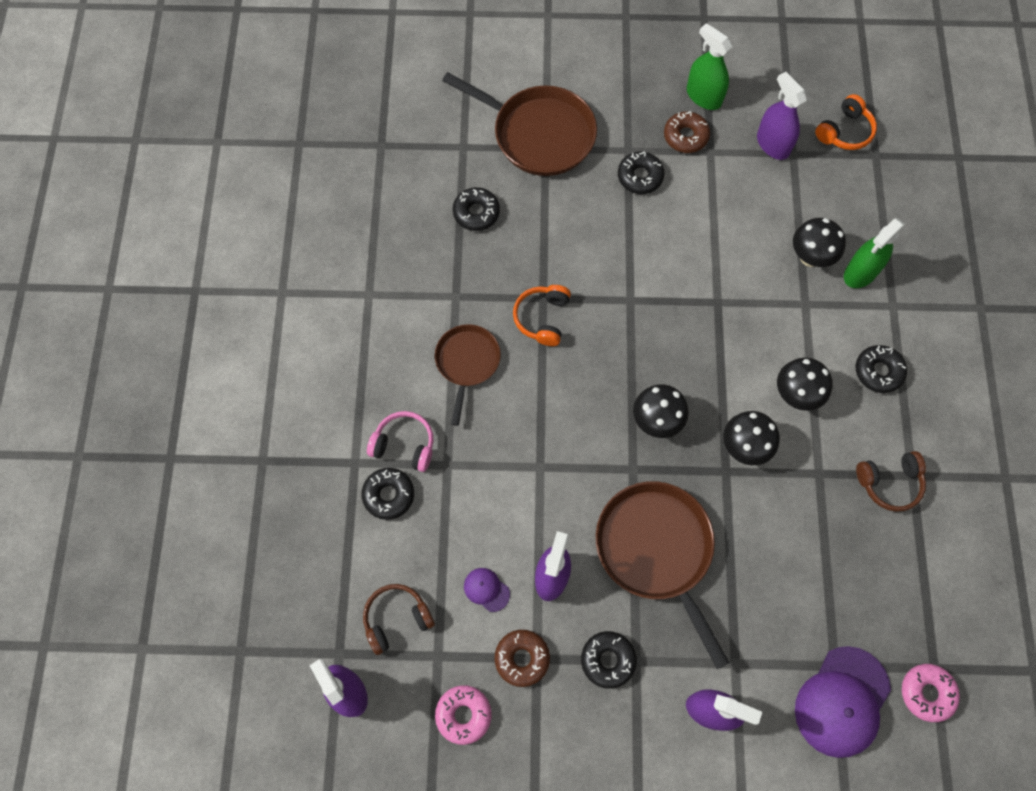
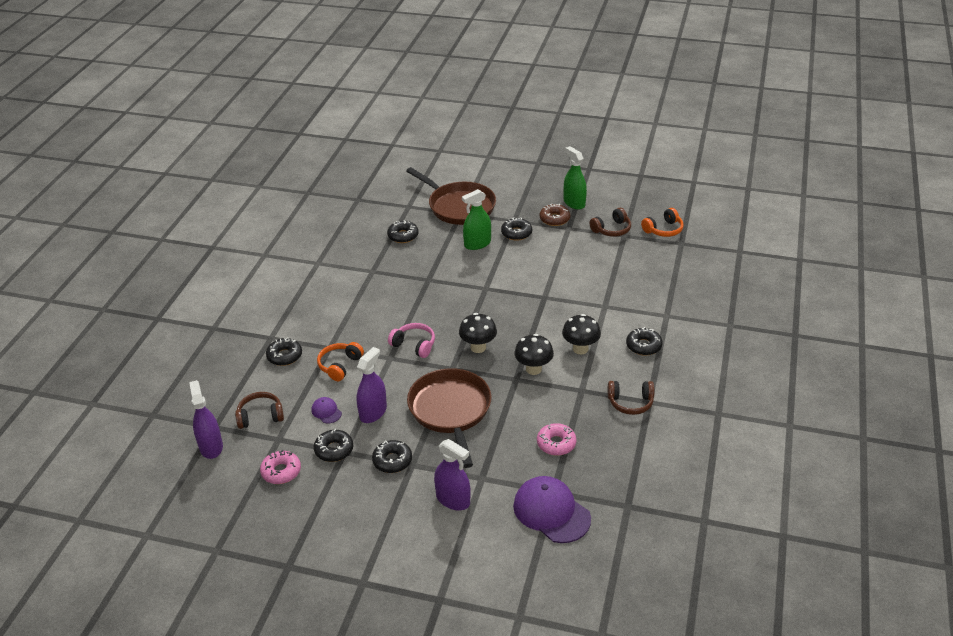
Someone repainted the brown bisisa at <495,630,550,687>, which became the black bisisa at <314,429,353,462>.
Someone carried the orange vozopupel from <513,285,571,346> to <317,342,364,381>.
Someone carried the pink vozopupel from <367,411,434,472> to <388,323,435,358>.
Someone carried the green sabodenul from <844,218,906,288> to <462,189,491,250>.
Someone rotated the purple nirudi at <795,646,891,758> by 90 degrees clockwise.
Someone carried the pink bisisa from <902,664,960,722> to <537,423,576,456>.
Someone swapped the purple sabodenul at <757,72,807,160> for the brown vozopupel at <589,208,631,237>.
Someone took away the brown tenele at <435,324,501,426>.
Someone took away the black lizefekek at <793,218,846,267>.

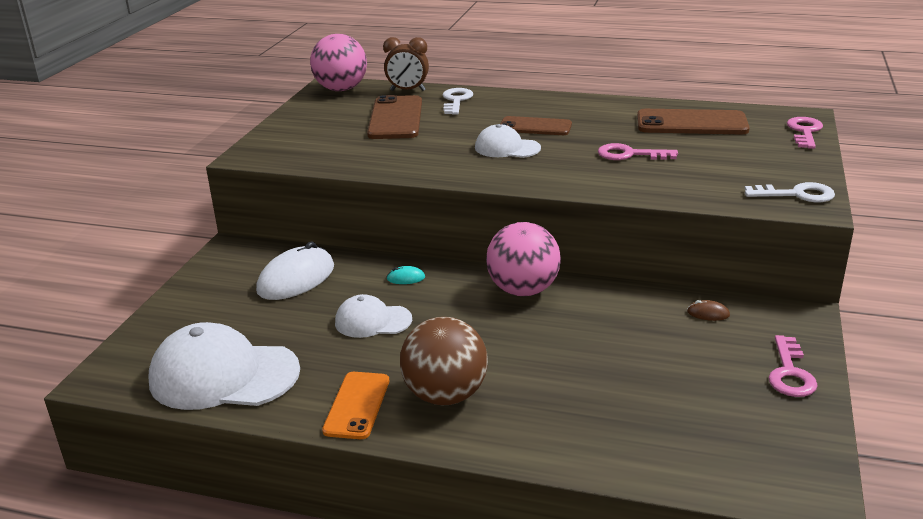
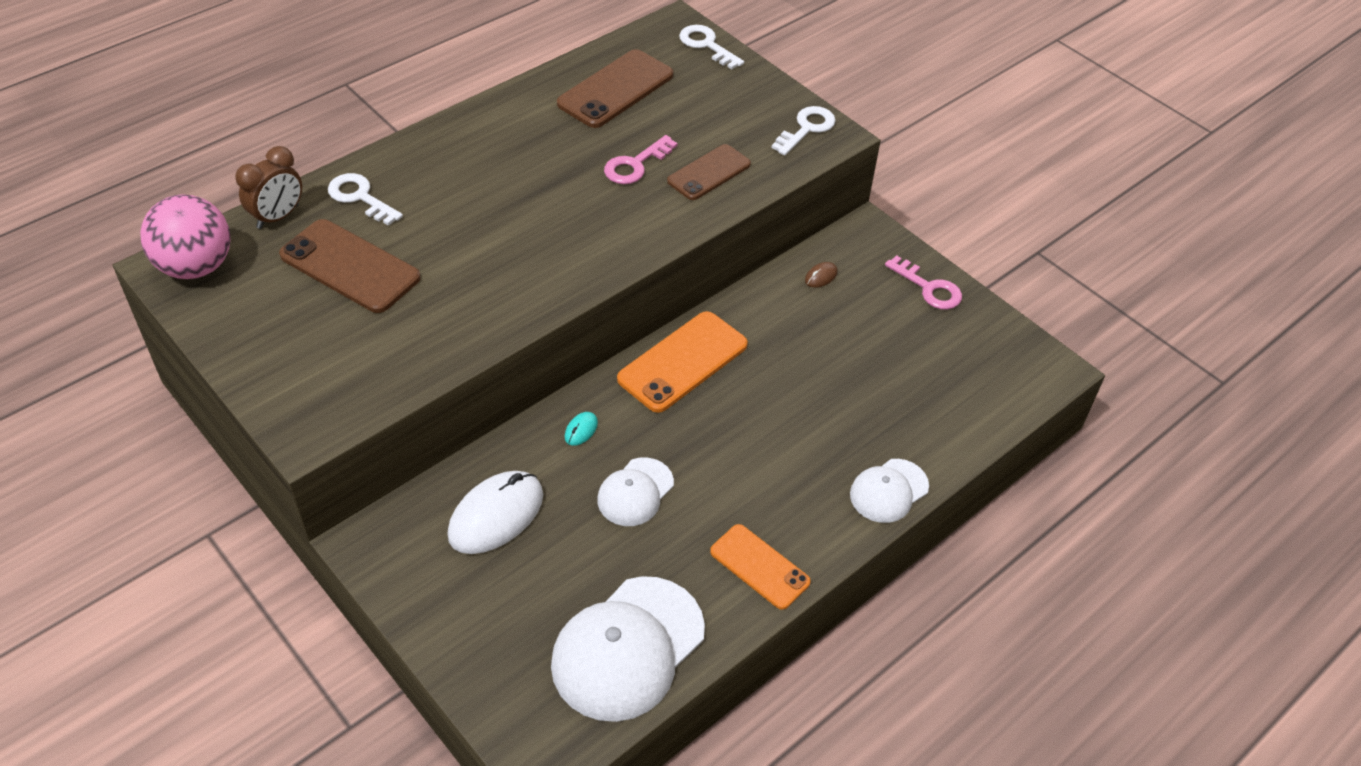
Someone rotated the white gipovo at <256,242,334,300> by 60 degrees clockwise.
Someone swapped the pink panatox at <486,222,561,296> for the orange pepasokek at <617,311,748,413>.
Someone carried the brown pepasokek from <500,116,572,135> to <667,144,751,200>.
Someone repainted the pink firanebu at <787,117,823,149>, which became the white firanebu at <679,25,744,69>.
Someone carried the white nirudi from <475,124,541,158> to <850,459,929,523>.
Someone took away the brown panatox at <400,317,488,405>.

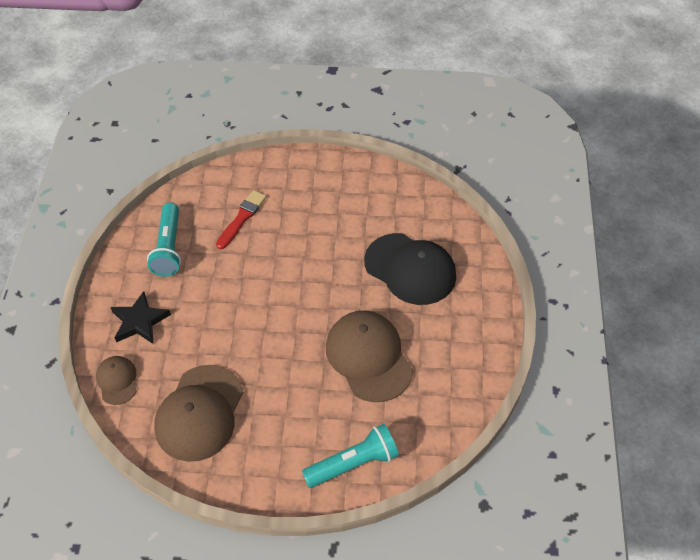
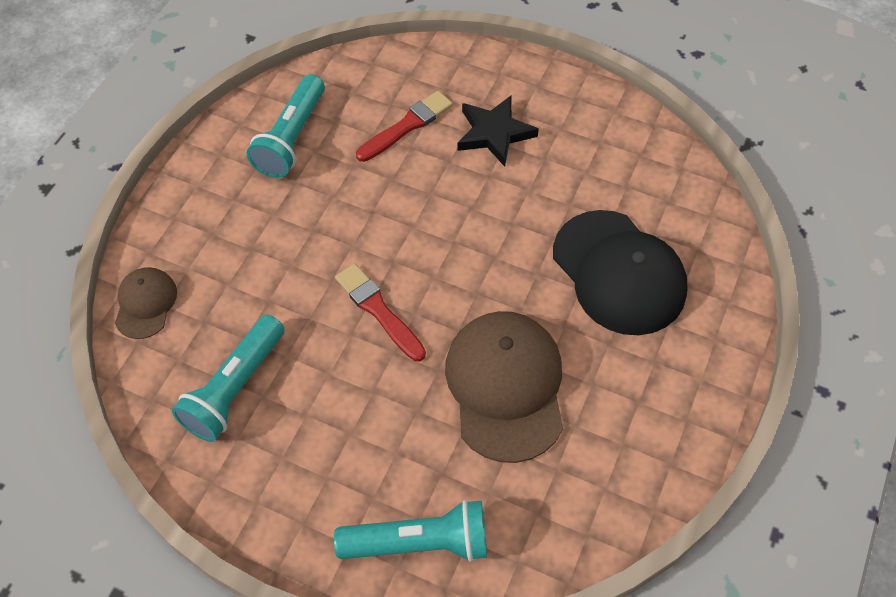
Someone swapped the brown nirudi at <154,365,244,462> for the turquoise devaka at <172,315,284,442>.
Someone put down the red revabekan at <335,263,426,361>.
Someone carried the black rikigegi from <110,291,171,344> to <457,96,539,167>.

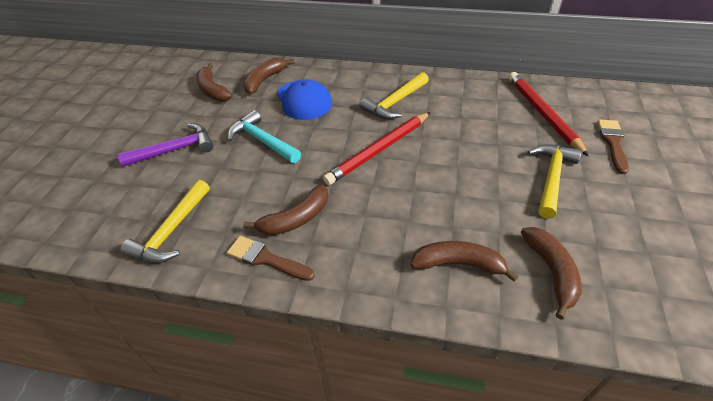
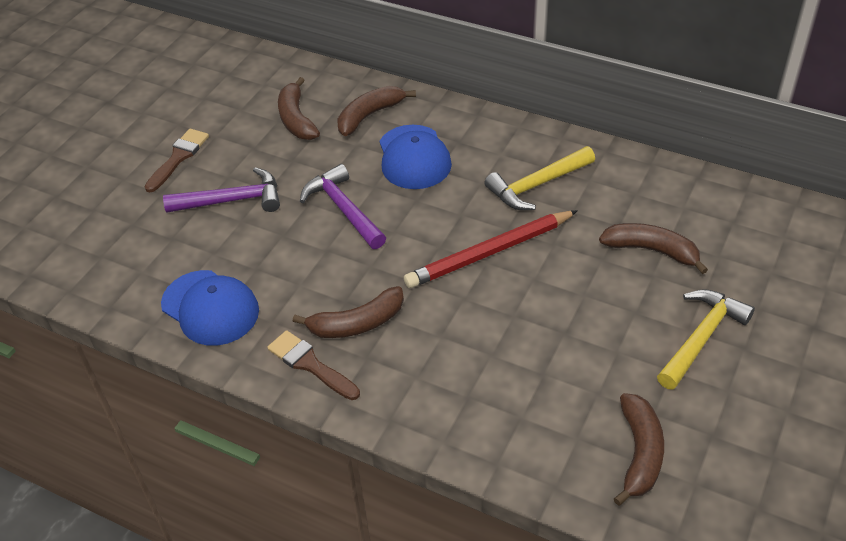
Someone carried the brown revabekan from <597,119,629,174> to <144,129,209,192>.
Someone swapped the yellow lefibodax at <121,180,210,263> for the blue nirudi at <161,270,259,346>.
Someone repainted the turquoise lefibodax at <228,110,301,163>, which became the purple lefibodax at <300,164,386,249>.
Someone carried the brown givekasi from <410,241,518,282> to <599,223,708,274>.
Someone took away the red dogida at <508,72,589,157>.

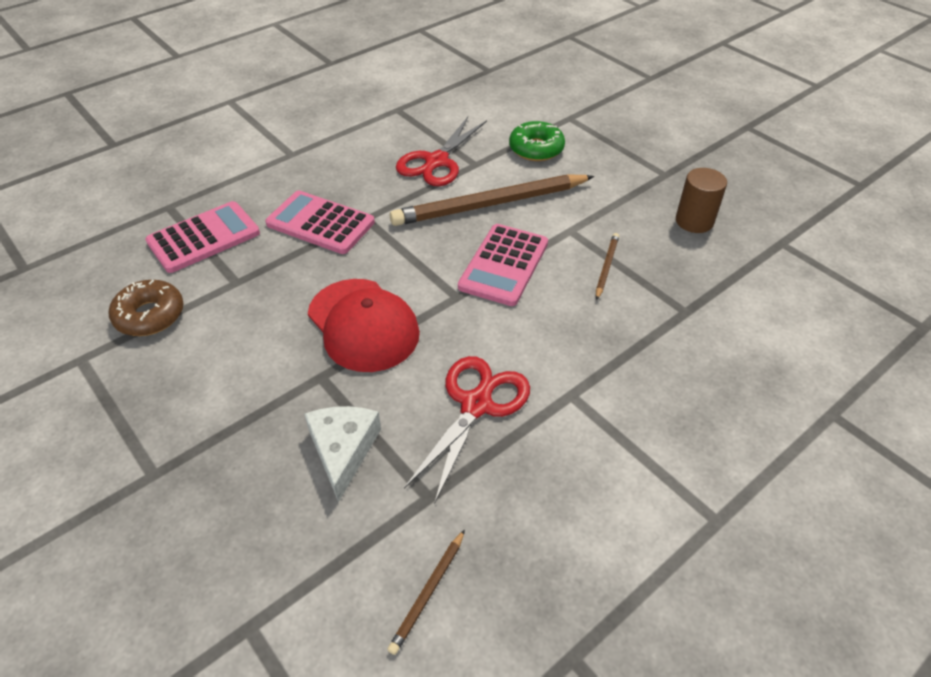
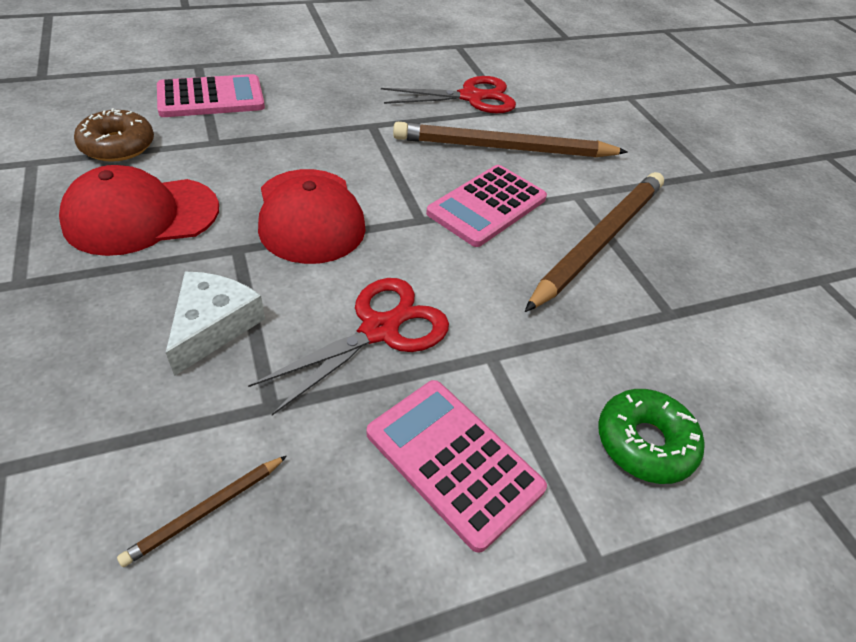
Someone put down the red nirudi at <59,165,219,256>.
Someone carried the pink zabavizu from <265,191,375,254> to <367,380,547,553>.
Someone rotated the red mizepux at <396,117,487,186> by 150 degrees counterclockwise.
Someone scaled the brown dogida at <596,233,619,300> by 2.34.
Someone carried the green bisisa from <509,121,565,161> to <598,389,705,484>.
Someone took away the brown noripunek at <676,168,727,233>.

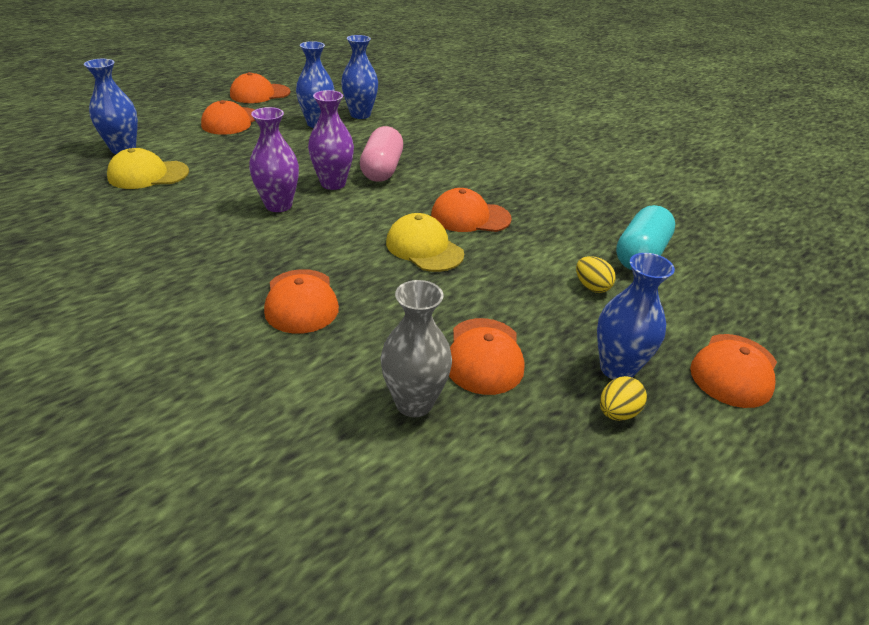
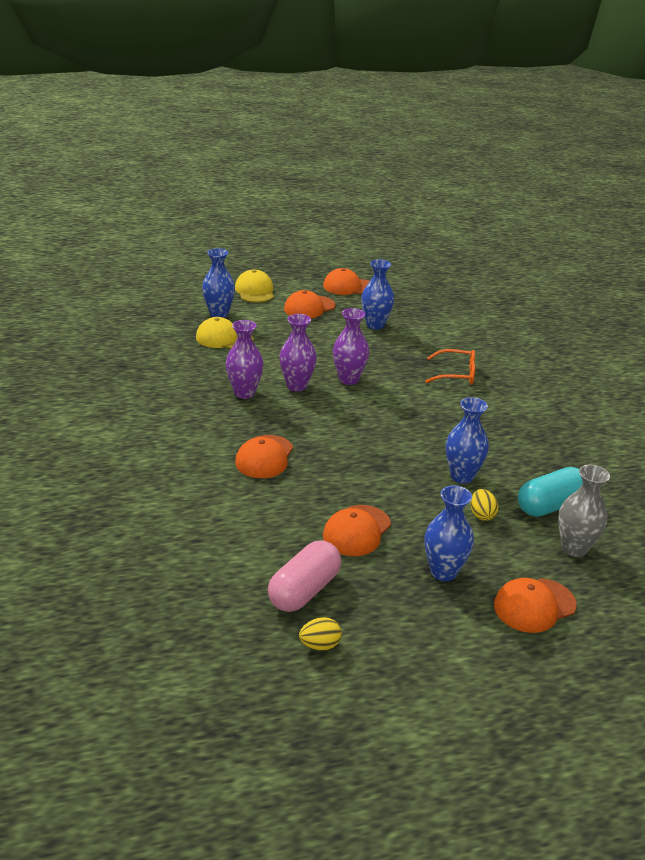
Someone put down the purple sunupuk at <225,320,264,399>.
Someone carried the yellow nirudi from <386,213,464,272> to <235,270,274,303>.
Someone carried the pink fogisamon from <360,126,403,182> to <268,541,341,612>.
Someone carried the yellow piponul from <600,376,647,421> to <299,617,342,651>.
Someone put down the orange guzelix at <425,349,475,385>.
Someone carried the blue sunupuk from <341,35,378,119> to <446,397,489,484>.
Someone carried the grey sunupuk from <380,280,452,417> to <558,465,610,557>.
Someone took away the orange nirudi at <431,188,512,232>.

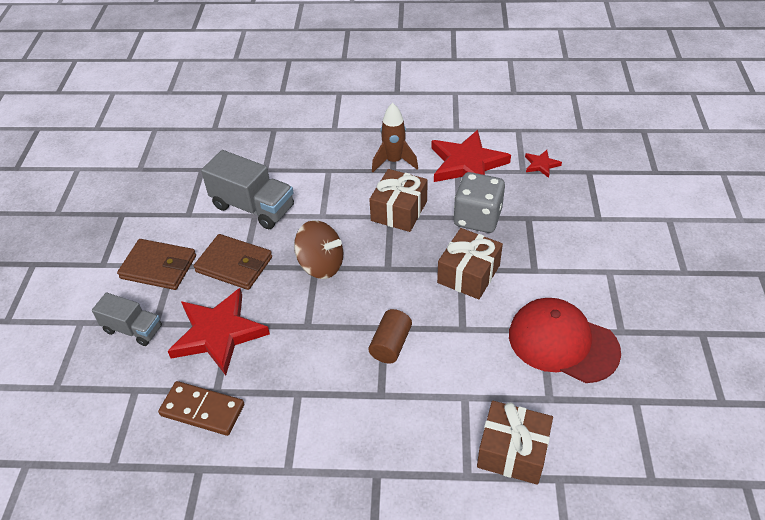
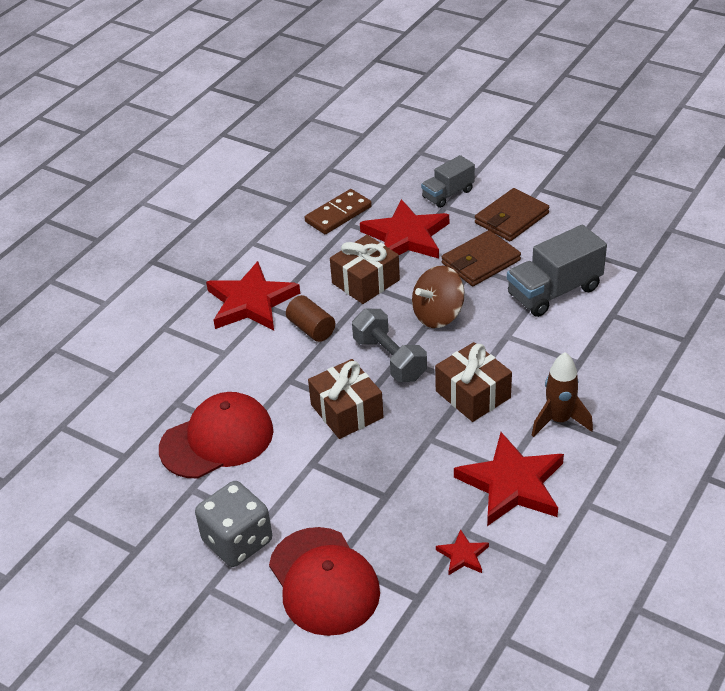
Someone carried the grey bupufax from <453,172,505,233> to <195,481,272,567>.
Someone put down the red rikigegi at <206,261,300,331>.
Someone put down the red nirudi at <269,527,380,636>.
Someone carried the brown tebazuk from <477,401,553,485> to <330,235,400,304>.
Someone put down the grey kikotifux at <352,308,427,382>.

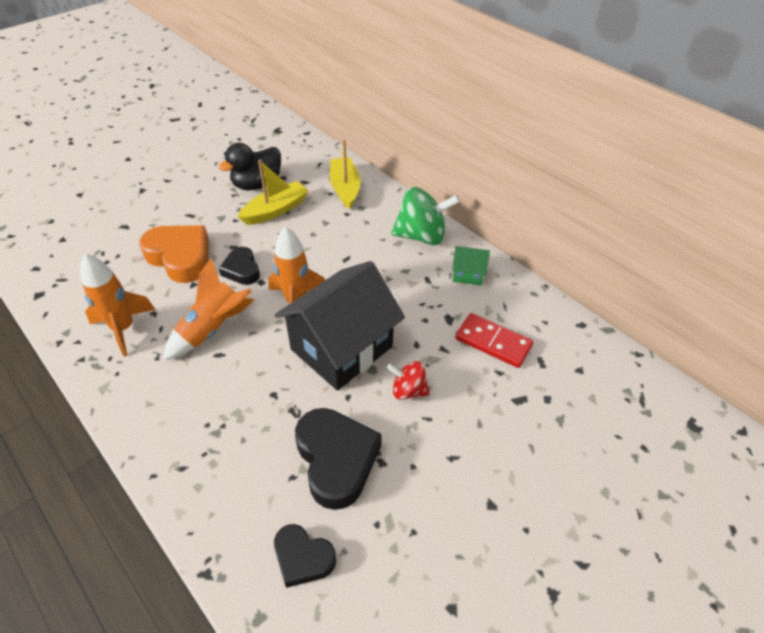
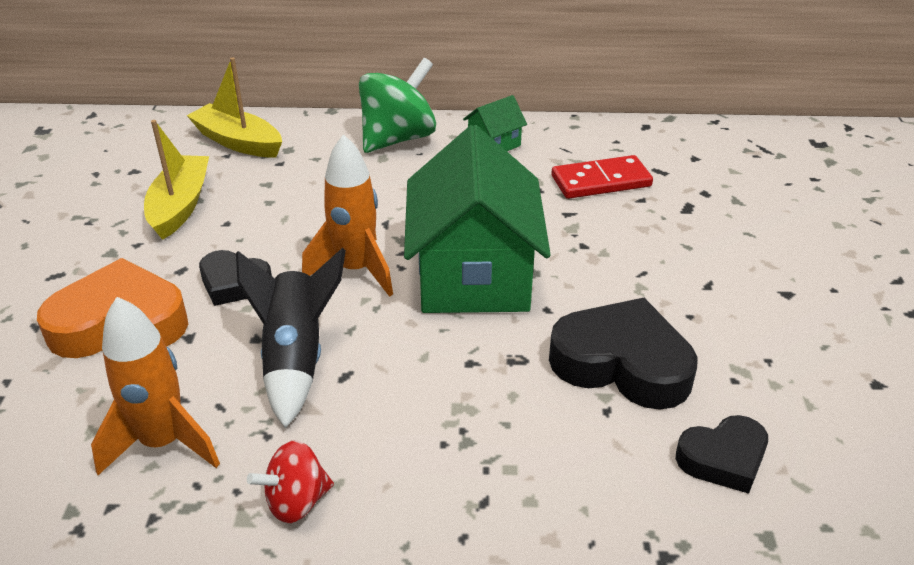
Someone repainted the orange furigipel at <163,258,254,361>, which became the black furigipel at <236,248,346,428>.
Someone carried the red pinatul from <387,361,430,400> to <247,440,334,523>.
Someone repainted the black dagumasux at <275,261,405,390>, which became the green dagumasux at <404,125,551,313>.
Someone took away the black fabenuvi at <218,143,281,191>.

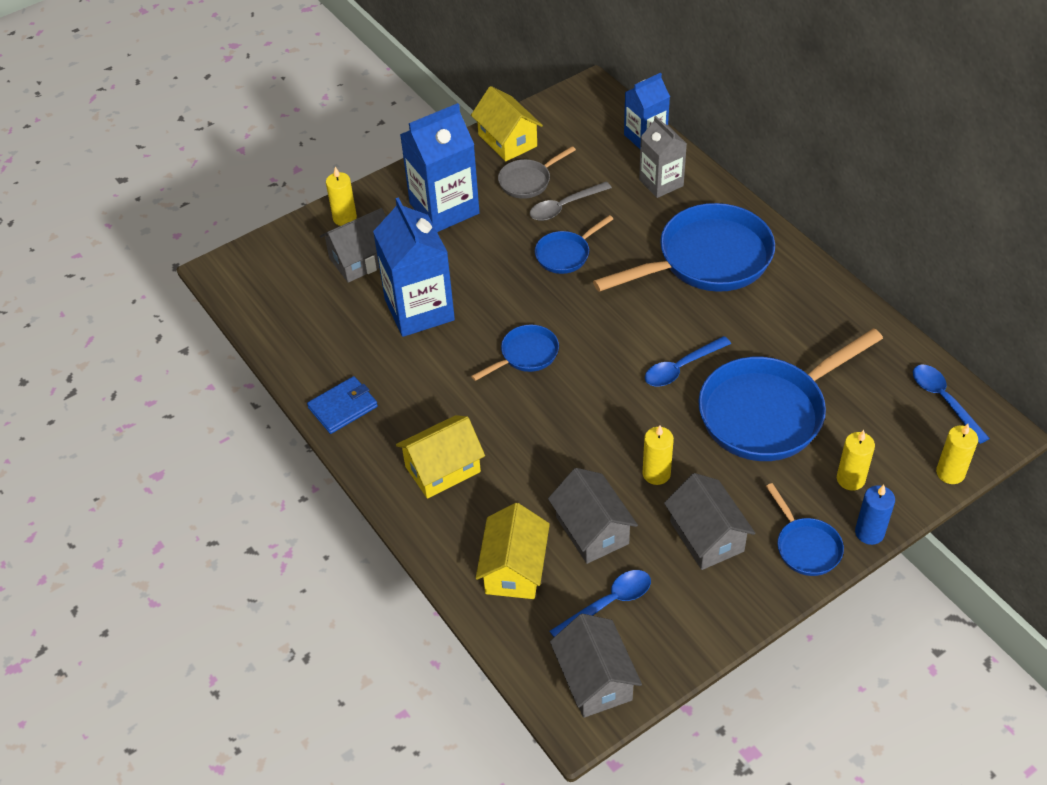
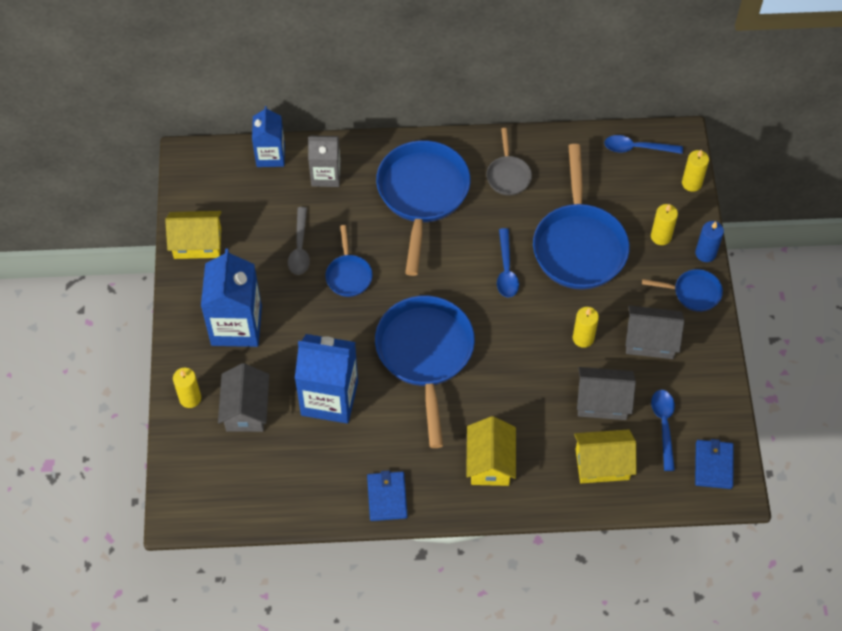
Someone scaled the blue tenele at <471,325,559,381> by 2.06.
Someone carried the grey tenele from <498,146,576,199> to <486,128,532,196>.
Someone rotated the yellow dagumasux at <476,503,550,599> by 45 degrees counterclockwise.
Someone swapped the grey dagumasux at <550,614,642,718> for the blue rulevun at <695,439,734,489>.

